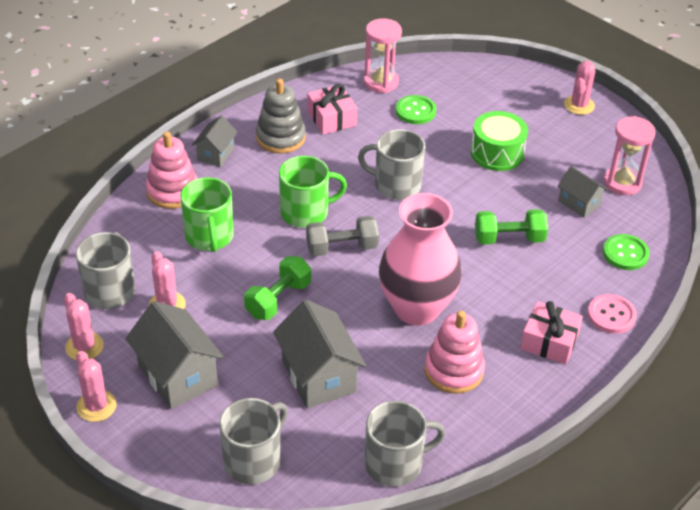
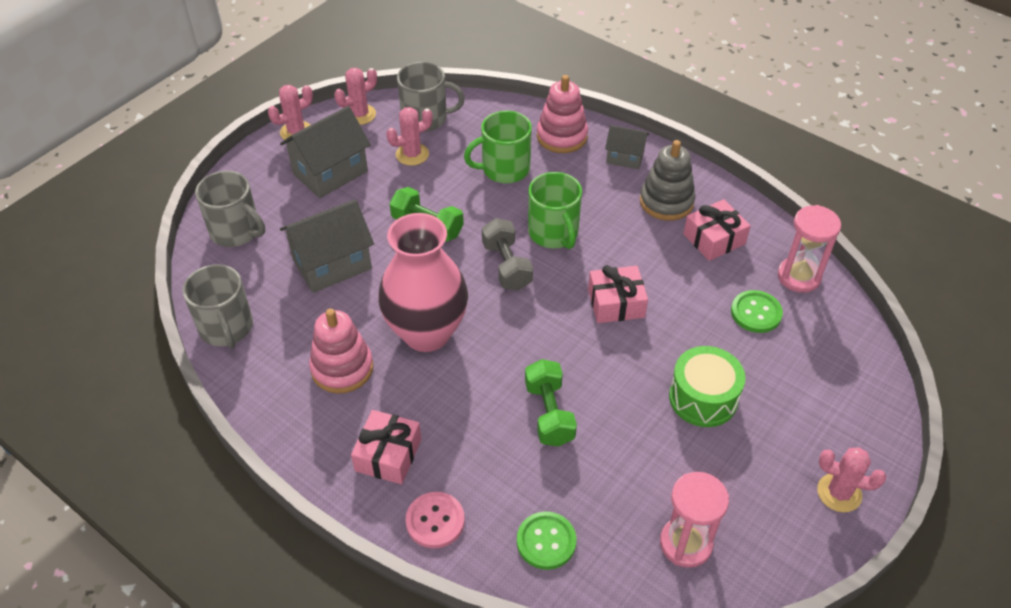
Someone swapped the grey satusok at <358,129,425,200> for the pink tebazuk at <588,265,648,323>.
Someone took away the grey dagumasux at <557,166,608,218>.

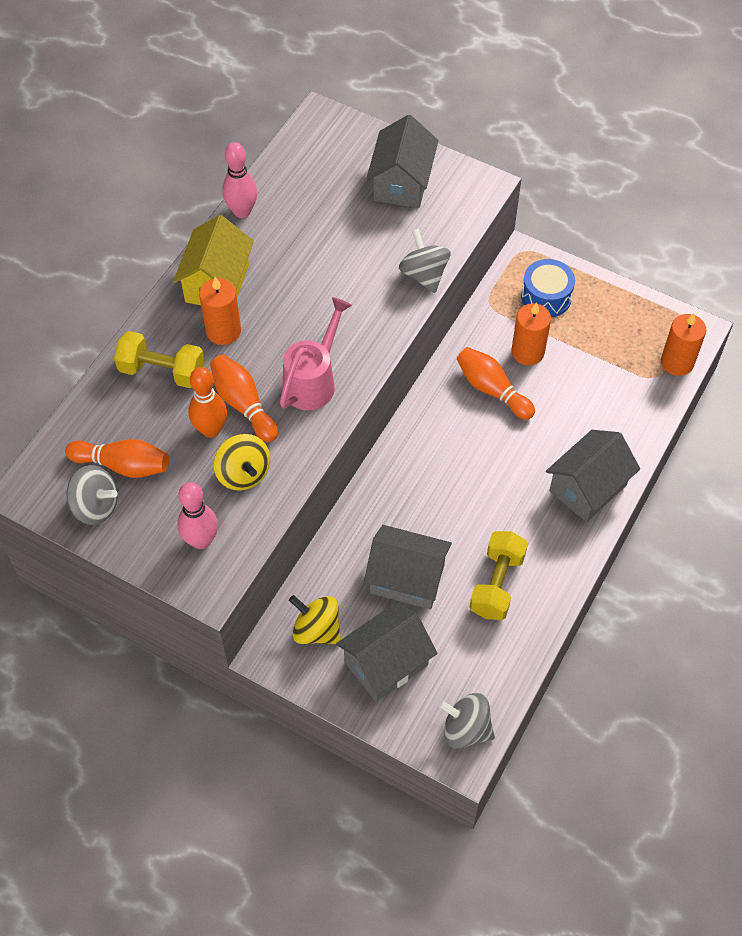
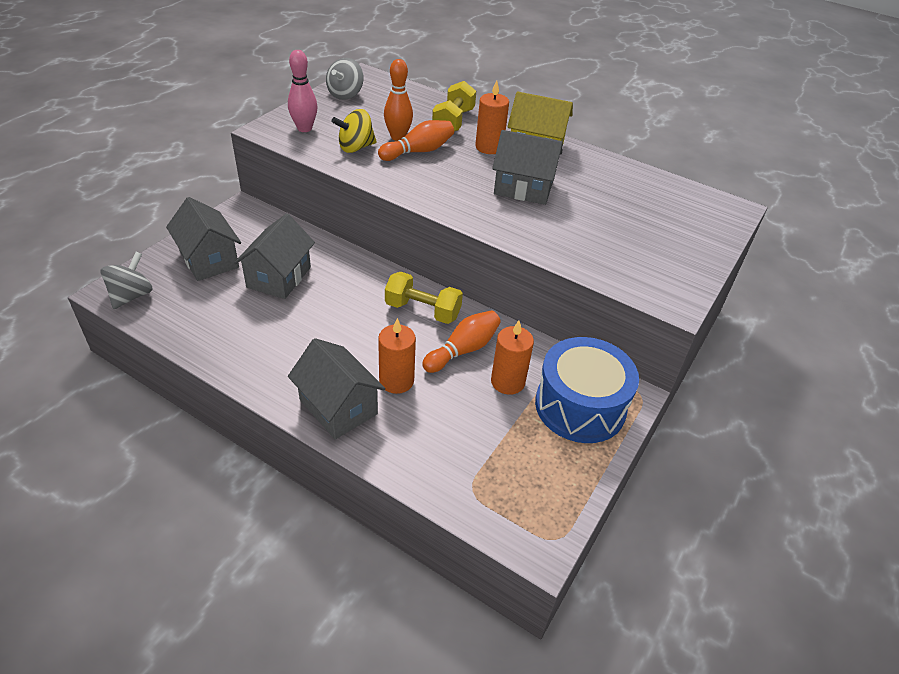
Someone carried the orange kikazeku from <661,313,706,376> to <378,318,416,394>.
Someone carried the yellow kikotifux from <470,531,528,620> to <385,272,463,324>.
Someone carried the grey dagumasux from <366,115,438,208> to <492,130,563,205>.
Someone scaled the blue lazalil at <521,259,575,317> by 1.66.
Someone took away the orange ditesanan at <65,439,169,478>.
Someone took away the pink ditesanan at <222,142,257,218>.
Someone took away the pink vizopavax at <280,297,352,410>.
Someone took away the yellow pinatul at <289,595,341,644>.
Someone took away the grey pinatul at <399,229,451,293>.

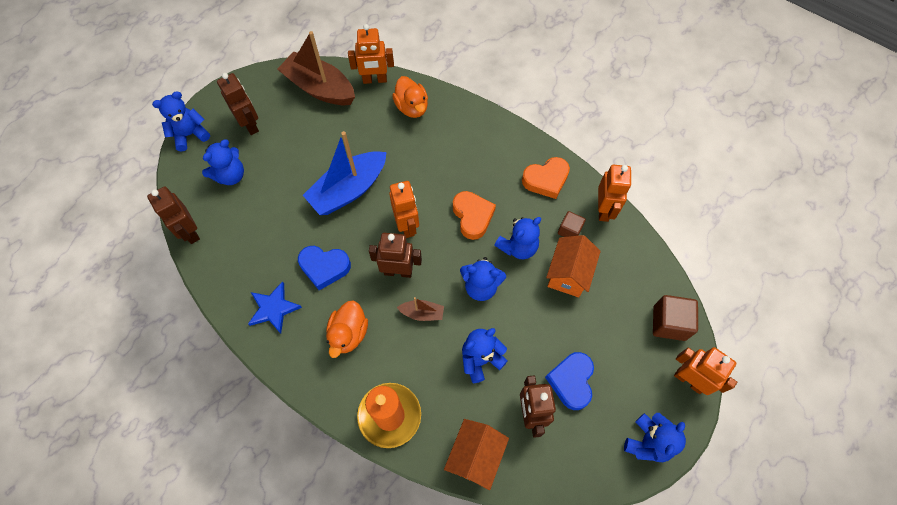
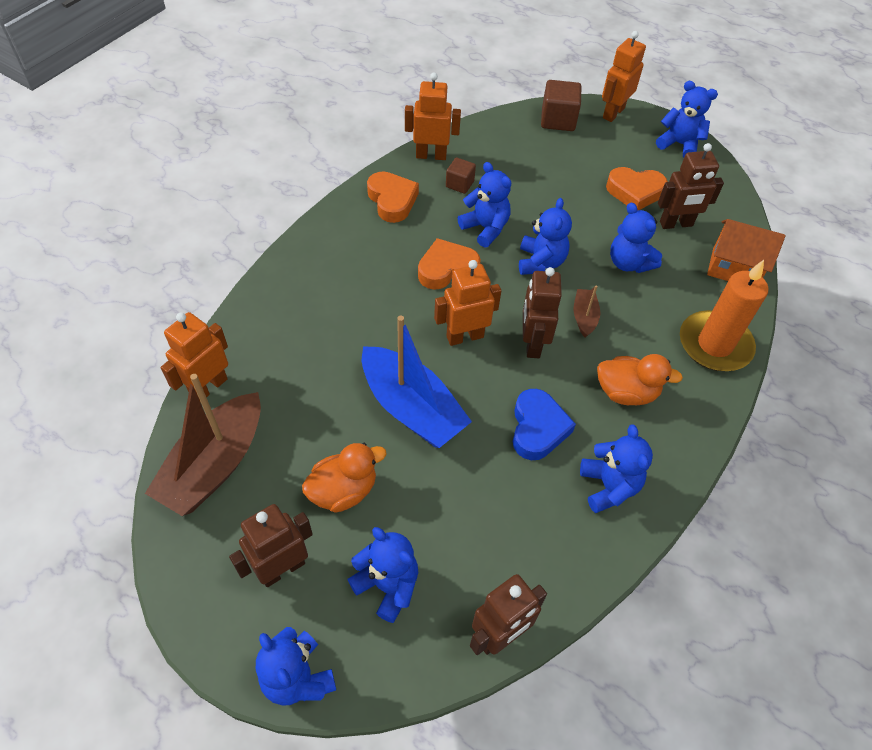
Someone rotated the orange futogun at <348,24,394,84> by 135 degrees counterclockwise.
Someone carried the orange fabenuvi from <392,76,428,118> to <302,443,386,513>.
Someone swapped the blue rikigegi at <248,281,302,334> for the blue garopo at <580,424,653,513>.
Someone repainted the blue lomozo at <545,352,594,410>, which became the orange lomozo at <606,167,668,210>.
Someone took away the orange dagumasux at <546,235,601,297>.

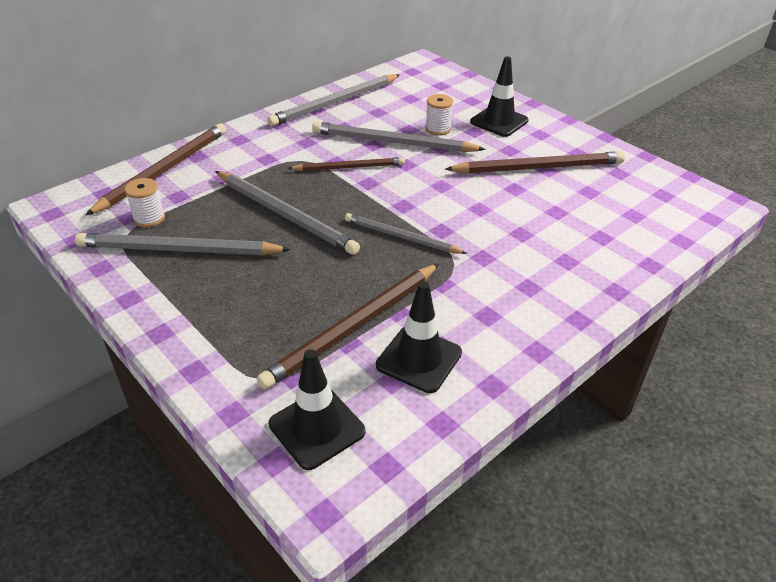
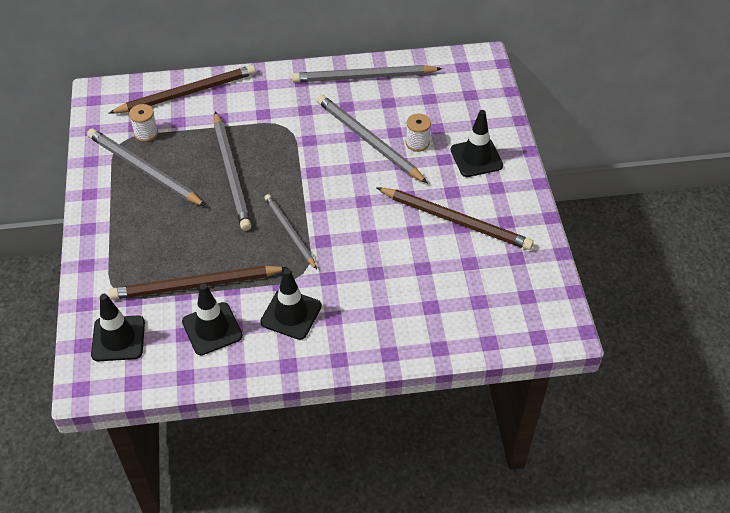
Someone put down the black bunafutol at <260,268,322,340>.
Someone took away the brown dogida at <288,157,405,171>.

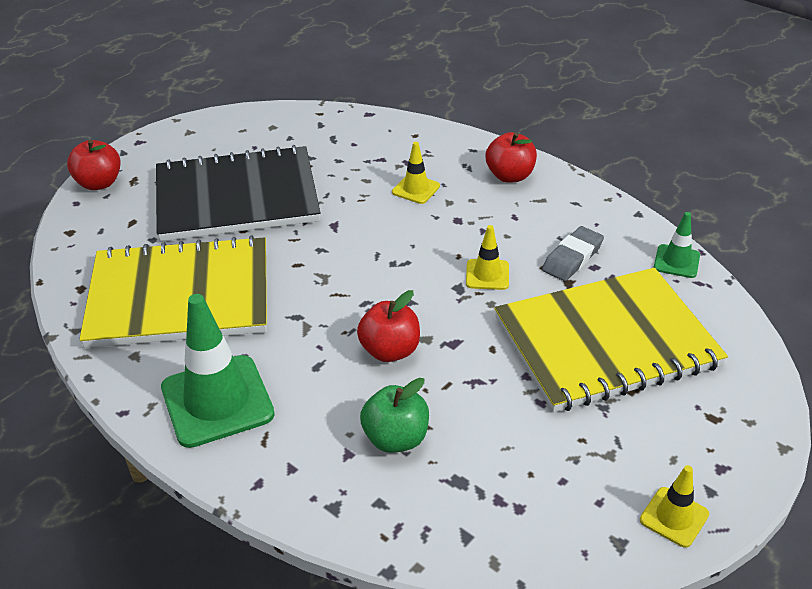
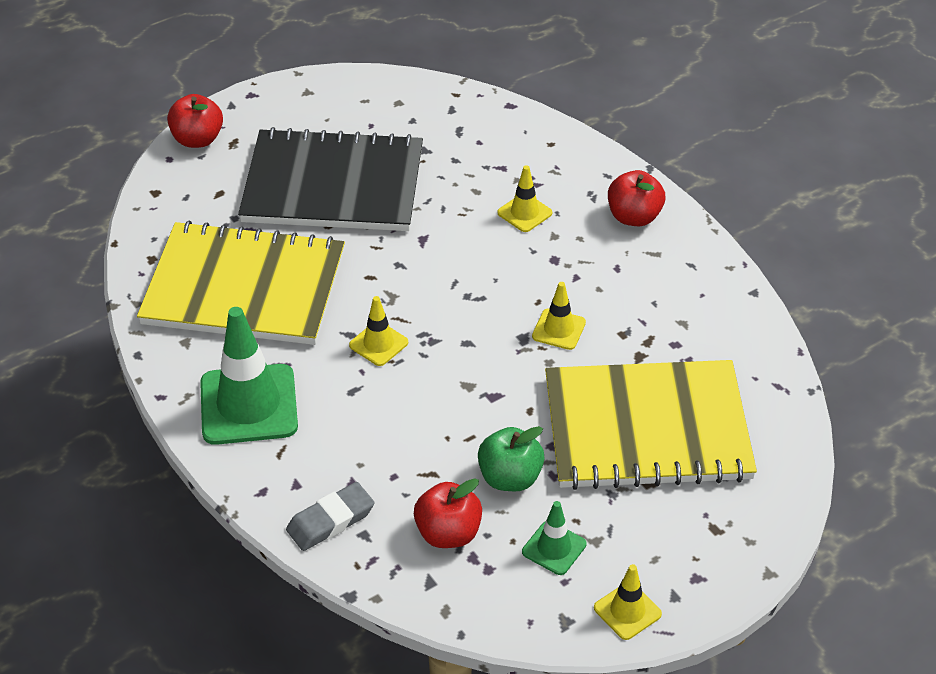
Someone carried the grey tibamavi from <542,226,604,281> to <286,482,375,551>.
Someone put down the yellow bunafutol at <349,296,408,366>.
Someone carried the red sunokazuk from <357,290,420,362> to <414,478,482,548>.
Someone carried the green sunokazuk from <360,378,429,453> to <478,426,545,491>.
Someone carried the green bunafutol from <654,212,700,278> to <522,501,587,575>.

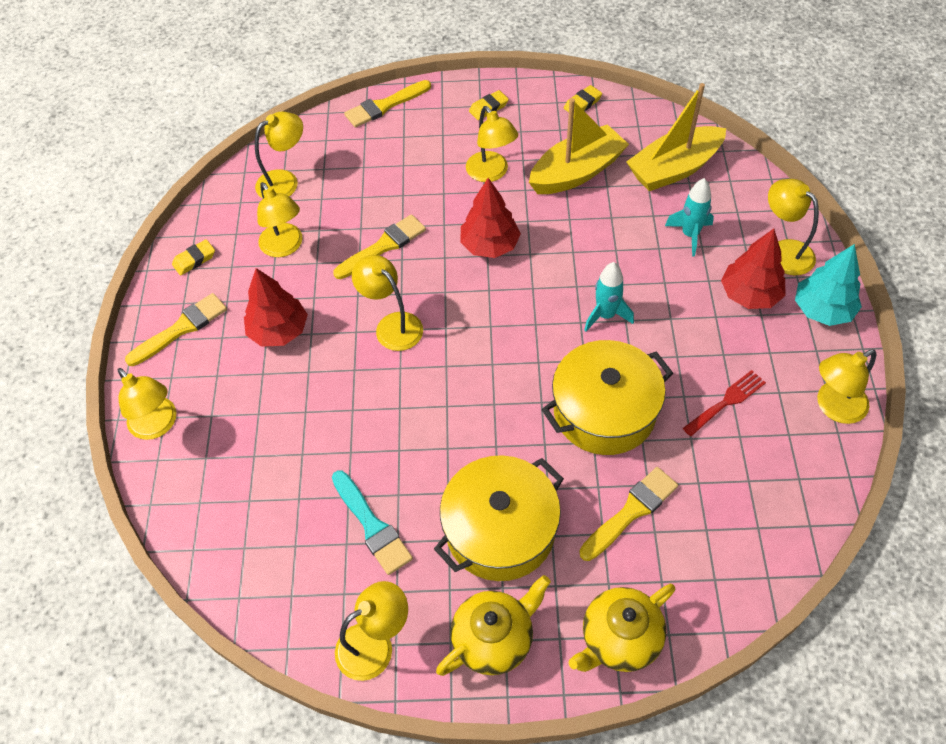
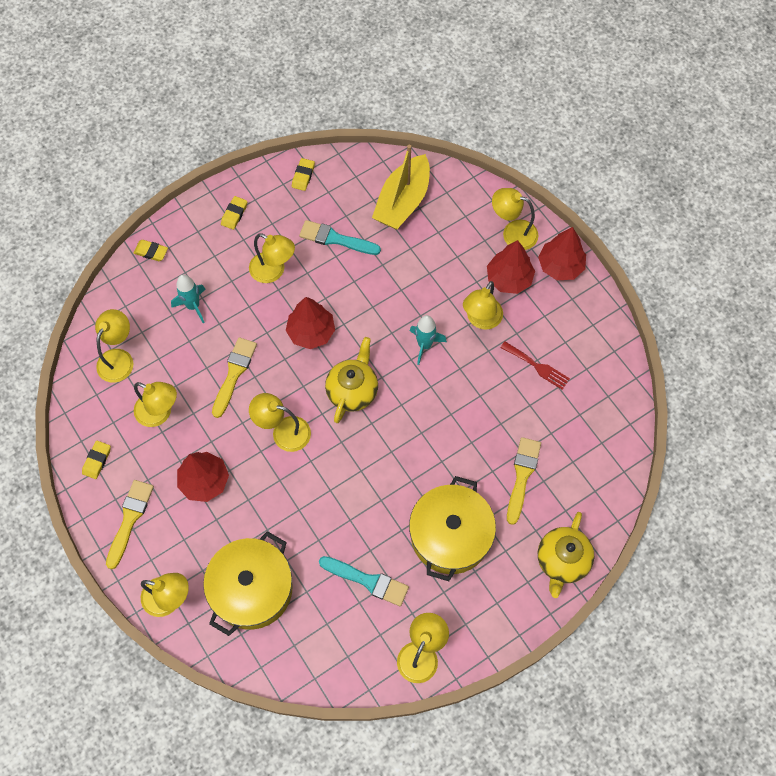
Someone swapped the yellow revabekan at <344,80,431,128> for the yellow tibamavi at <133,240,168,261>.
Someone carried the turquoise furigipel from <665,178,714,257> to <171,275,206,323>.
Someone carried the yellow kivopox from <541,340,673,455> to <203,531,293,636>.
Someone swapped the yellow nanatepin at <529,98,629,194> for the turquoise revabekan at <299,220,381,255>.
Someone carried the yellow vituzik from <436,575,551,676> to <325,337,378,423>.
Someone carried the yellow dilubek from <817,349,876,424> to <463,281,503,330>.
Someone rotated the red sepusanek at <683,370,766,436> by 105 degrees clockwise.
Someone repainted the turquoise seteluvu at <795,244,862,326>, which became the red seteluvu at <538,227,586,280>.

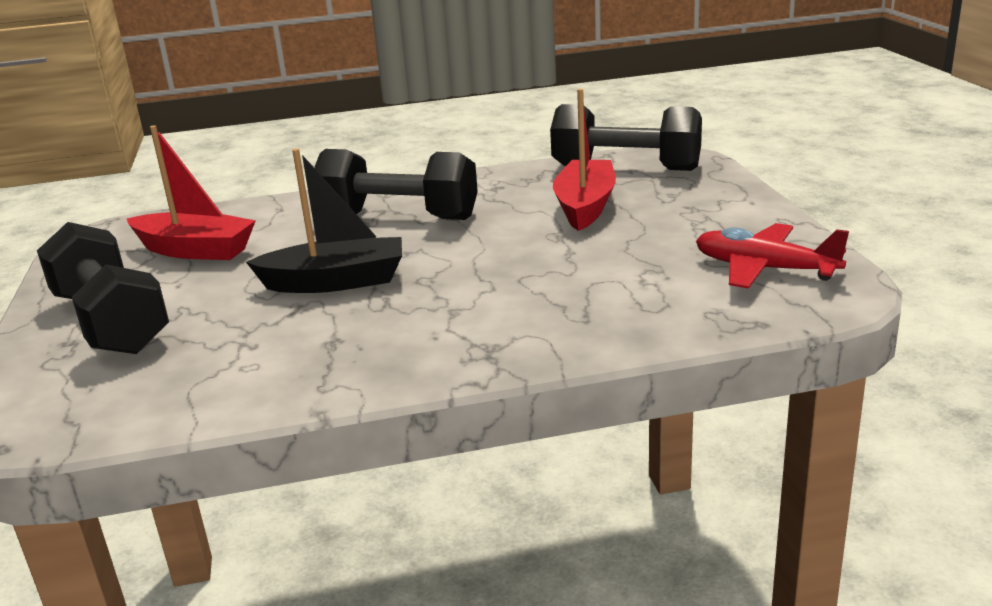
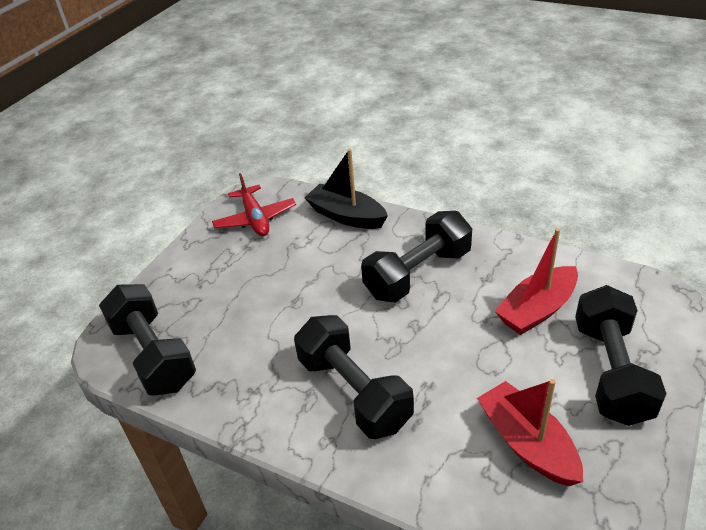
Someone carried the black nanatepin from <246,148,402,293> to <304,149,388,229>.
Someone put down the black kikotifux at <361,211,472,302>.
Someone carried the red nanatepin from <553,89,616,231> to <495,228,578,335>.

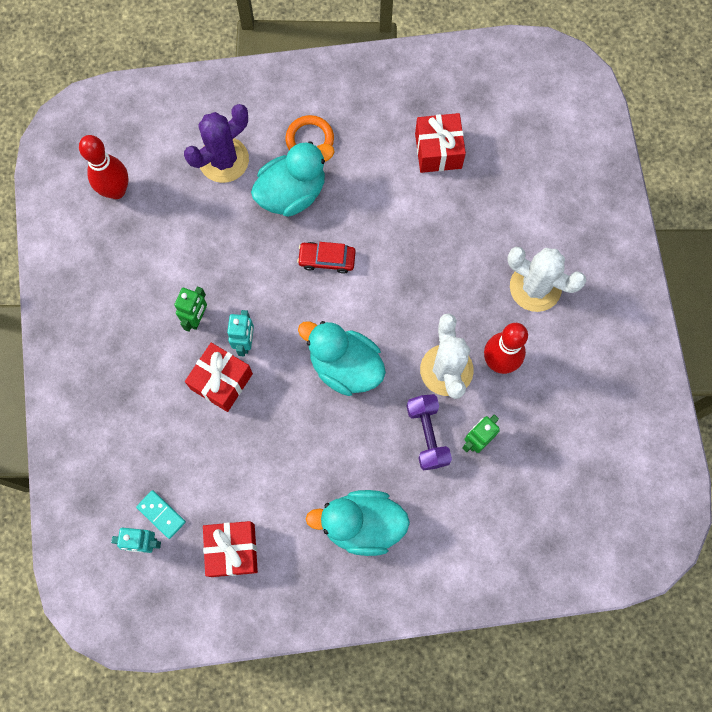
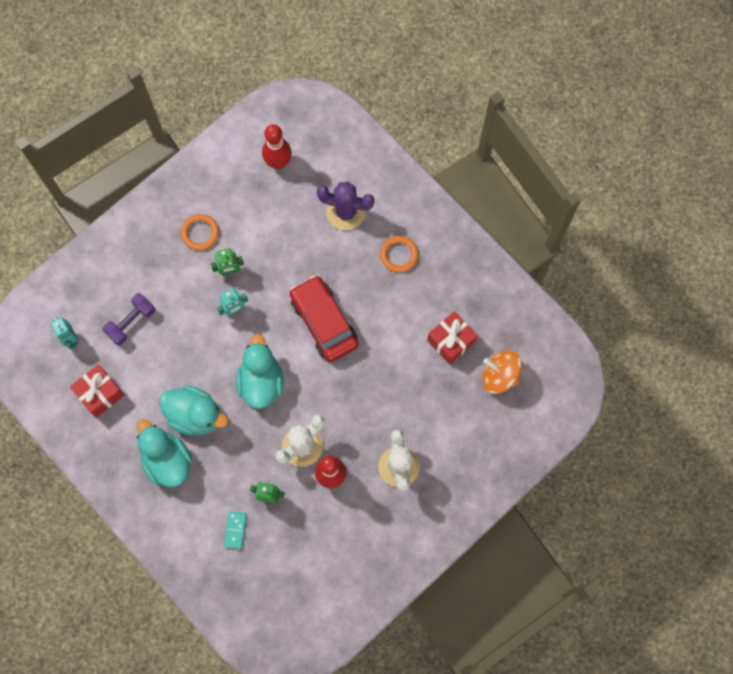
Someone carried the purple kikotifux from <406,394,452,470> to <103,293,155,345>.
Someone carried the turquoise fabenuvi from <251,141,335,217> to <159,385,228,435>.
Someone put down the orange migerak at <181,214,219,251>.
Someone carried the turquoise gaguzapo from <136,490,186,539> to <224,511,247,549>.
Someone scaled the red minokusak at <297,242,356,274> by 1.94.
Someone put down the orange pinatul at <482,350,522,394>.
Someone took away the red tebazuk at <185,342,253,412>.

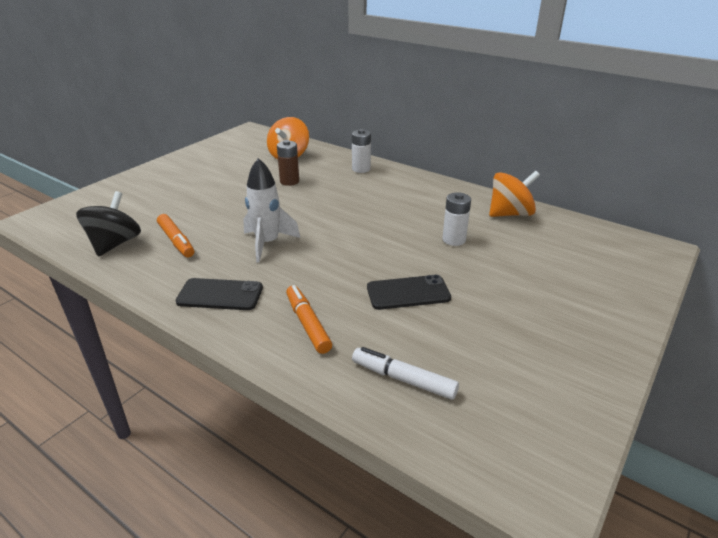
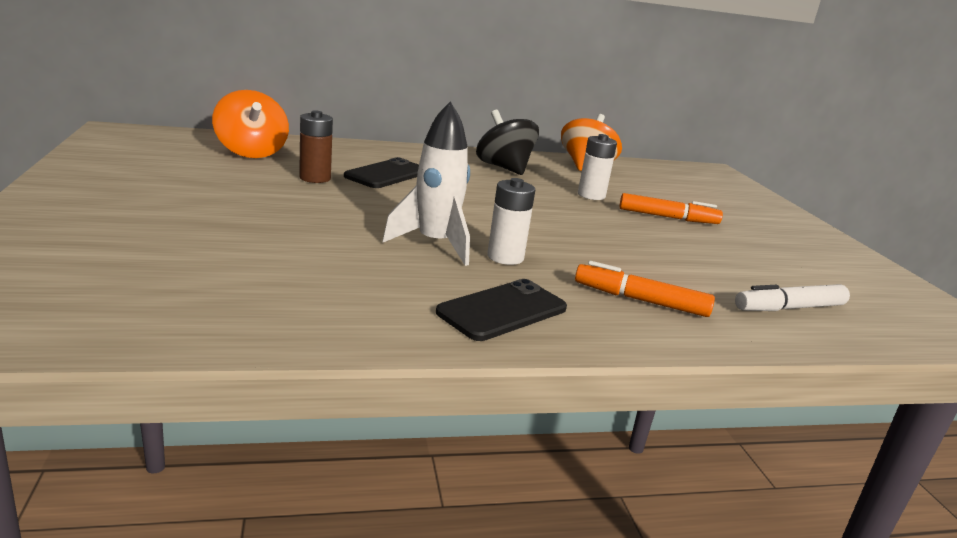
Someone carried the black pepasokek from <367,275,451,310> to <344,157,419,188>.
Someone carried the black pinatul from <76,191,141,257> to <476,110,539,175>.
Someone carried the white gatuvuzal from <352,129,371,173> to <487,178,535,265>.
Someone carried the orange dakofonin from <157,214,194,257> to <619,193,723,224>.

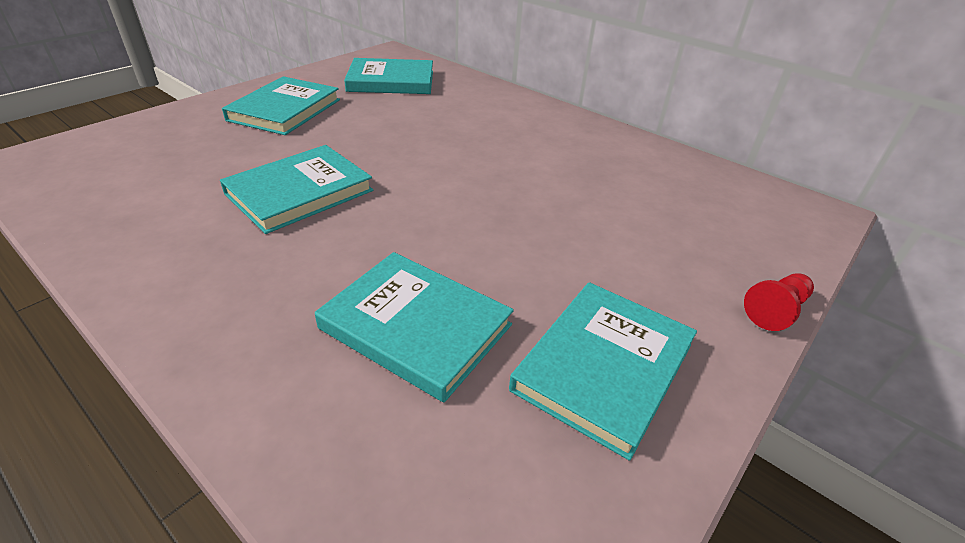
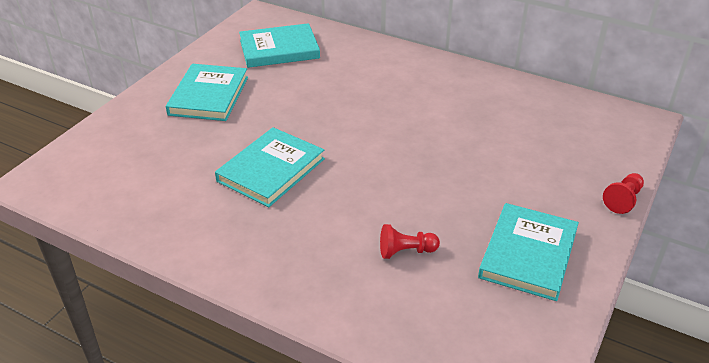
Someone swapped the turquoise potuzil at <315,252,514,402> for the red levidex at <380,224,440,259>.

